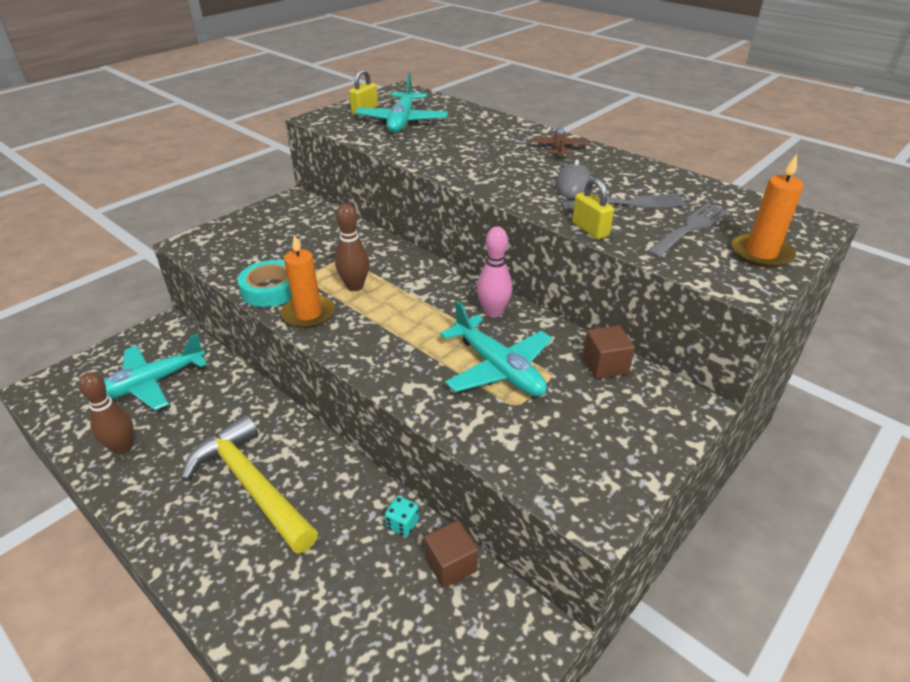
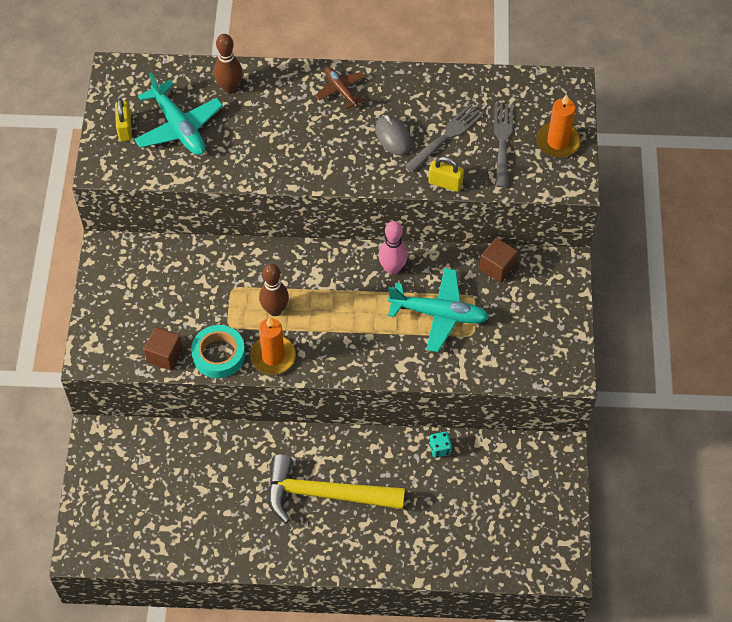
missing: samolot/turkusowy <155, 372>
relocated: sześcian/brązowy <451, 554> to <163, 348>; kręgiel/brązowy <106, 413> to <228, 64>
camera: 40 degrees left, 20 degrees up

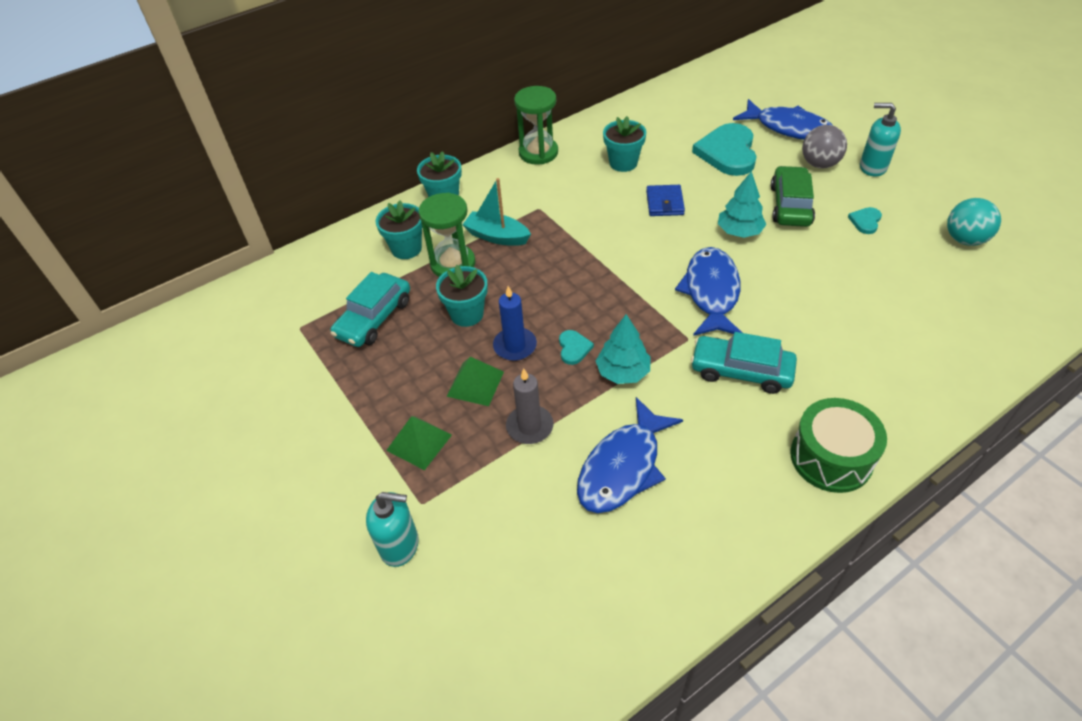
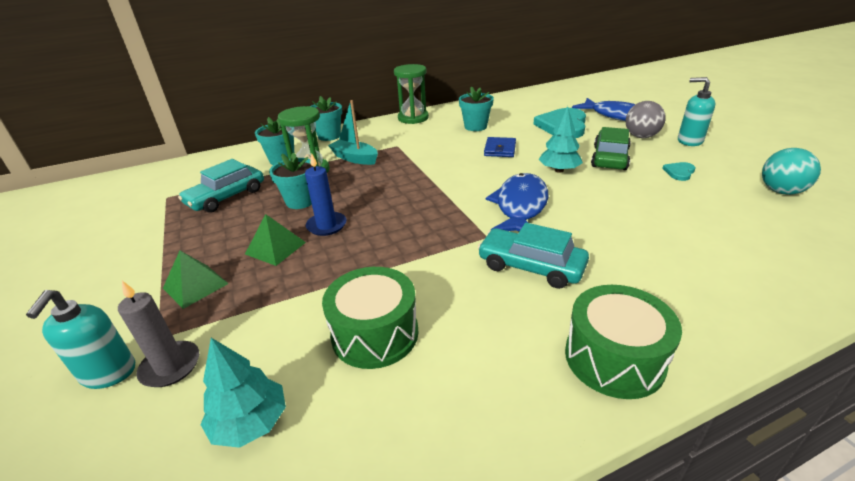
missing: serce/turkusowy <576, 347>
relocated: świeca/szary <530, 406> to <158, 334>; drzewko/turkusowy <623, 349> to <243, 393>
exchanged: ryba/niebieski <630, 455> to bęben/zielony <370, 318>
spun: dozownik mydła/turkusowy <392, 529> = <80, 339> 75 degrees clockwise
camera: 10 degrees right, 15 degrees down

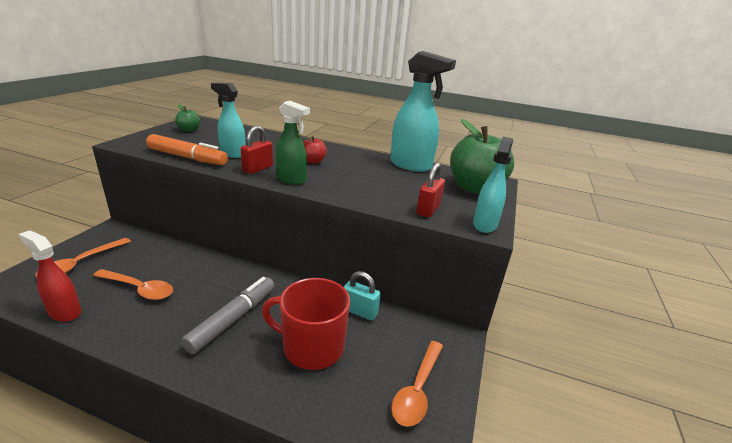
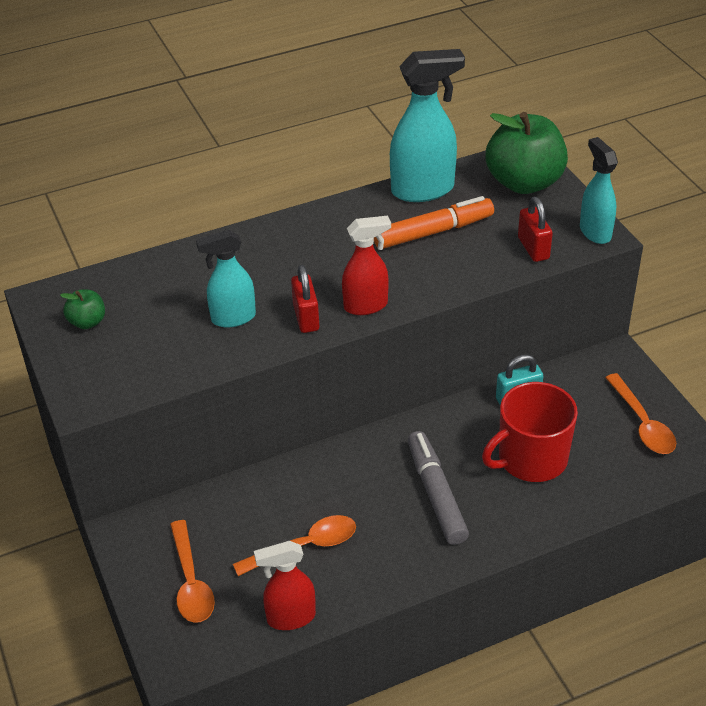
missing: jabłko/czerwony <315, 150>
relocated: flamaster/pomarańczowy <187, 149> to <434, 222>
colour: spryskiwacz/zielony <293, 143> to spryskiwacz/czerwony <366, 265>
camera: 40 degrees left, 15 degrees up

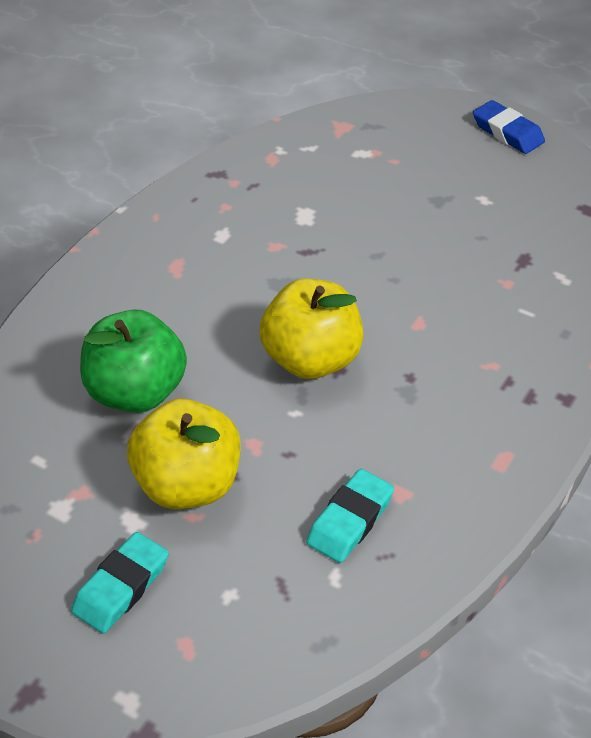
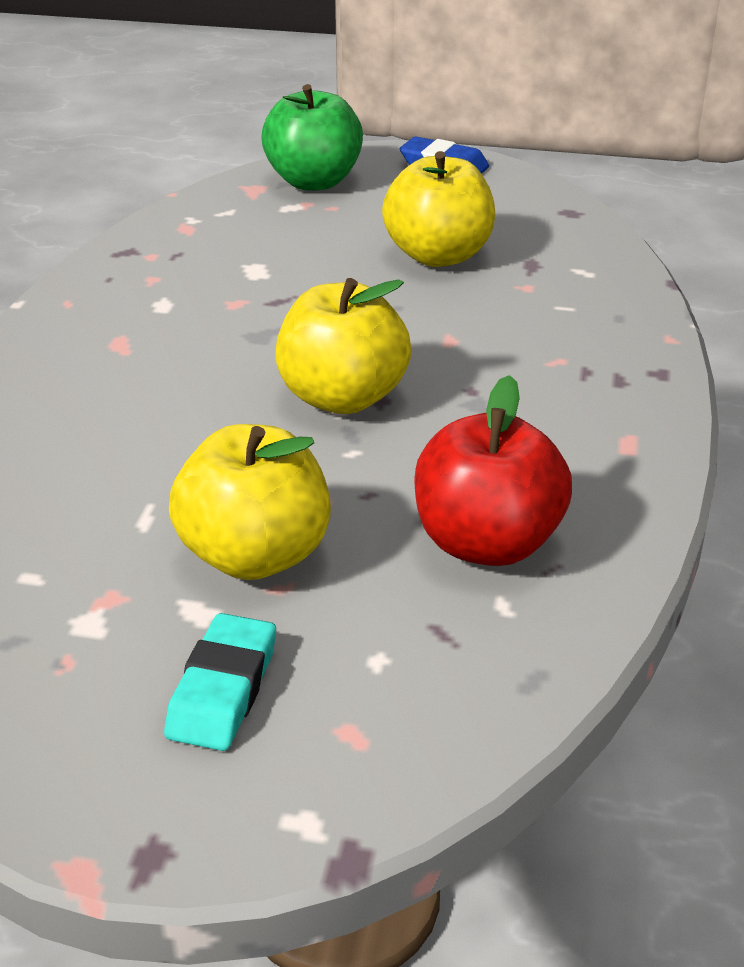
appeared: jabłko/żółty <438, 209>
relocated: jabłko/zielony <133, 361> to <312, 137>
exchanged: gumka do mazania/turkusowy <350, 516> to jabłko/czerwony <493, 470>
camera: 20 degrees left, 10 degrees down

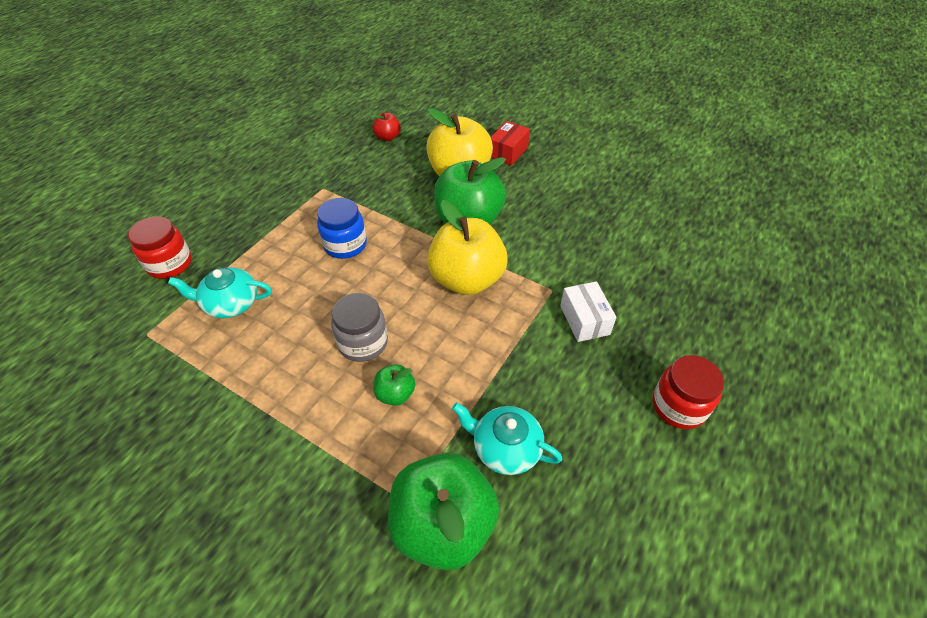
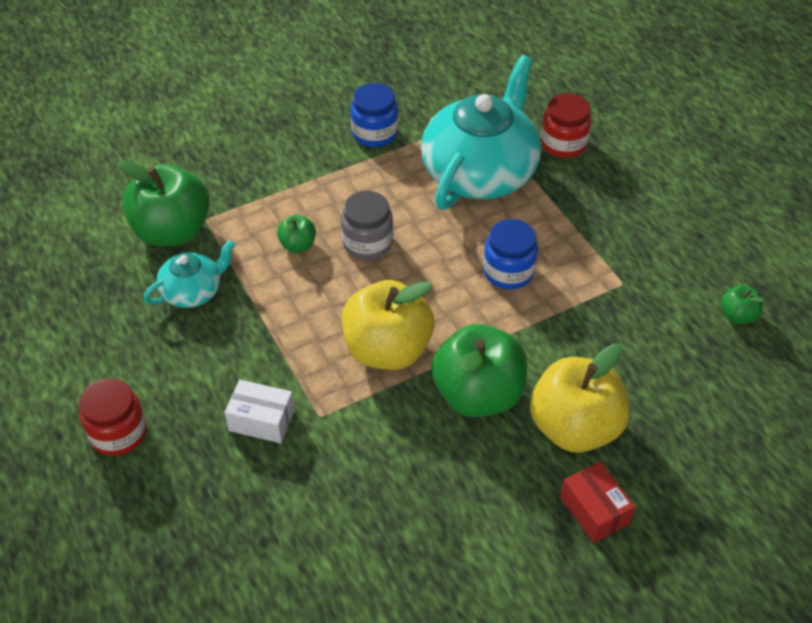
missing: jabłko/czerwony <386, 126>
appeared: słoik/niebieski <374, 115>; jabłko/zielony <742, 304>
size: imbryk/turkusowy <220, 292> = <481, 132> x2.05
camera: 120 degrees right, 0 degrees up

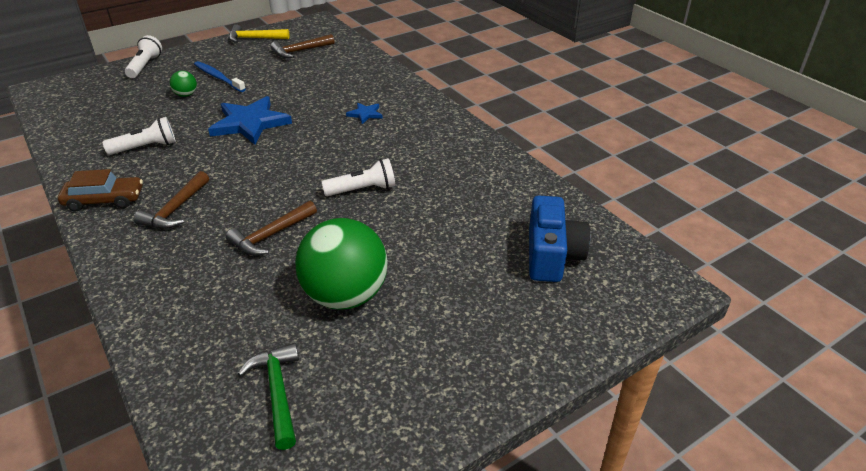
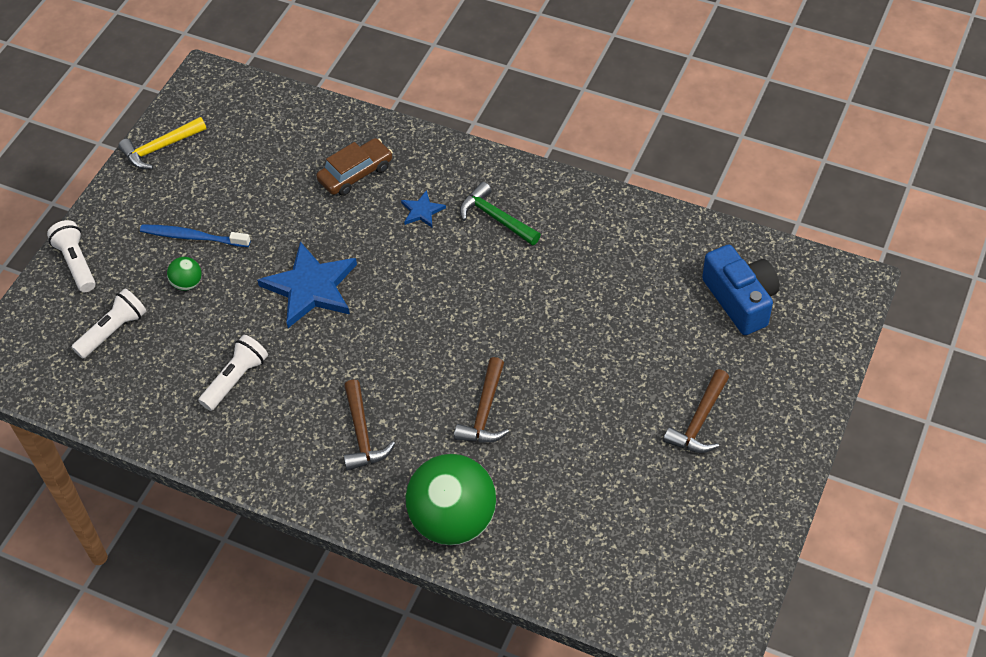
relocated: latarka/biały <358, 177> to <109, 323>; samochód/brązowy <100, 190> to <354, 167>; piłka/zielony <341, 264> to <451, 499>; młotek/zielony <268, 396> to <500, 213>; młotek/brązowy <302, 46> to <696, 411>
camera: 30 degrees left, 15 degrees up

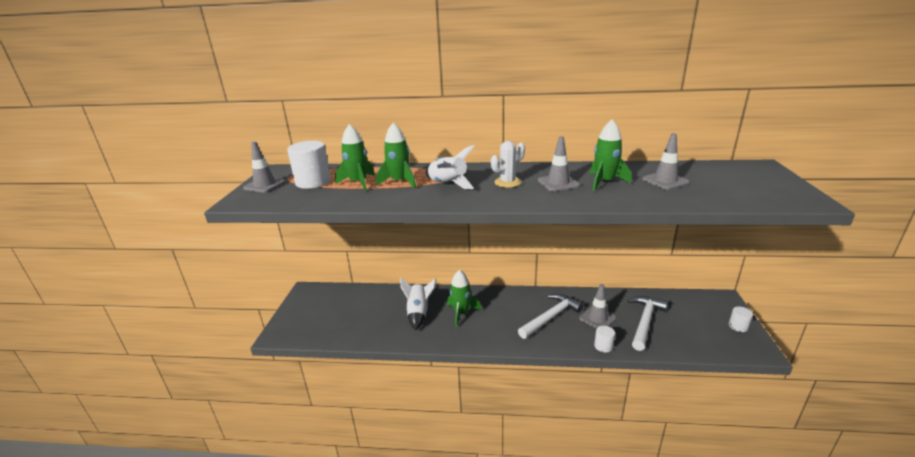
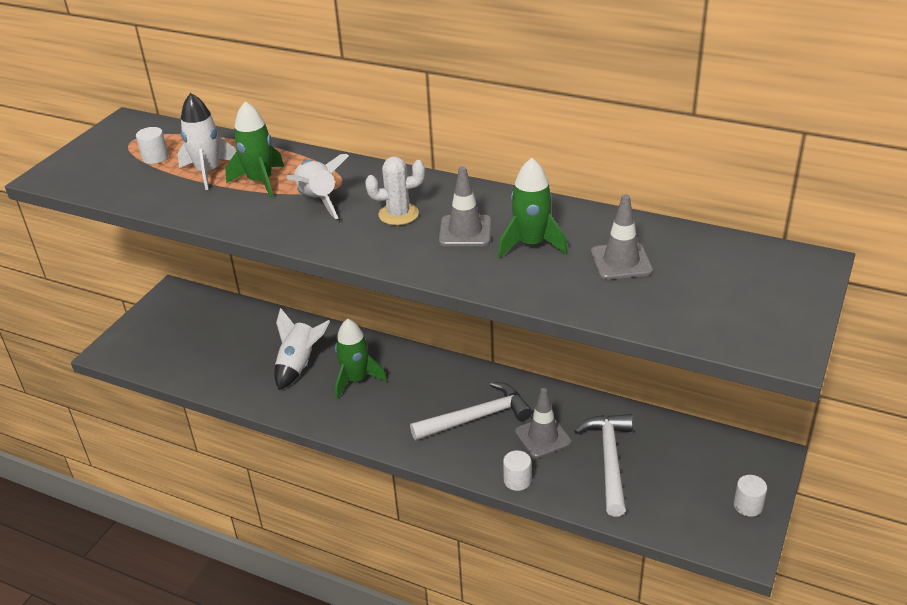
missing: pachołek/szary <264, 167>
colour: rakieta/zielony <355, 157> to rakieta/biały <206, 141>
spun: młotek/biały <648, 323> = <603, 465> 45 degrees counterclockwise
size: walec/biały <309, 165> = <152, 145> x0.52
camera: 20 degrees right, 10 degrees up

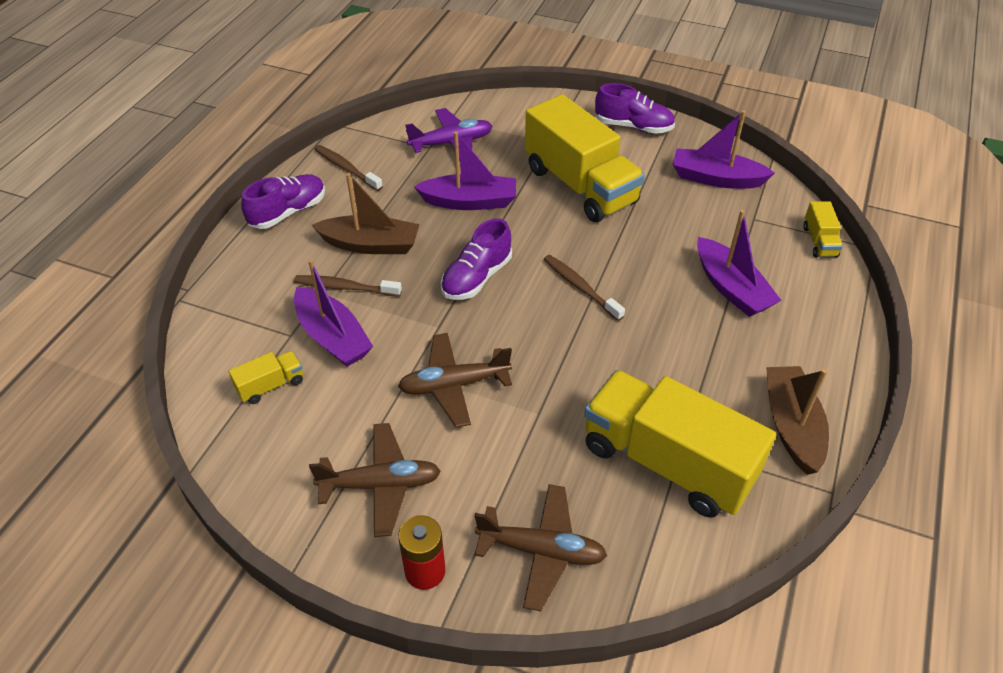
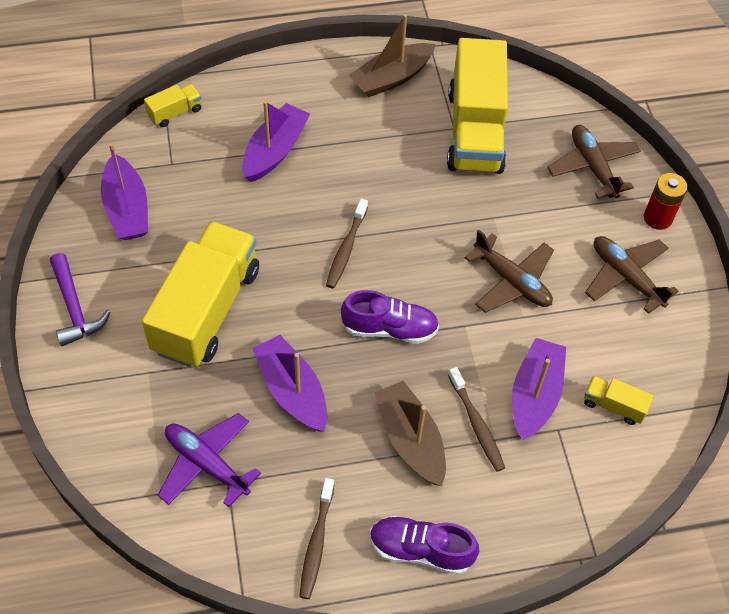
exchanged: but/fioletowy <635, 108> to młotek/fioletowy <80, 299>
camera: 125 degrees left, 10 degrees up

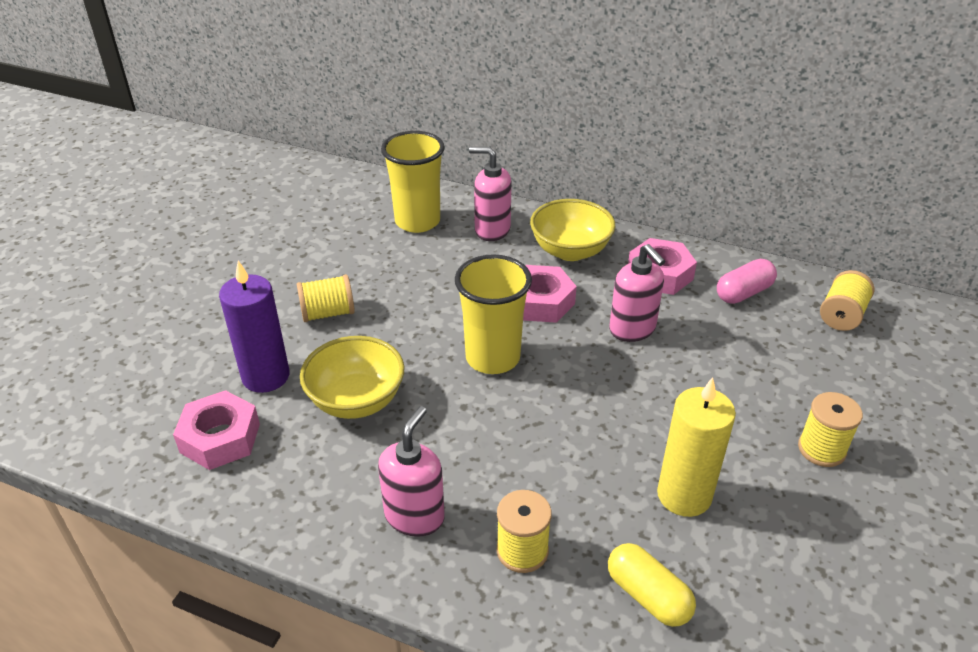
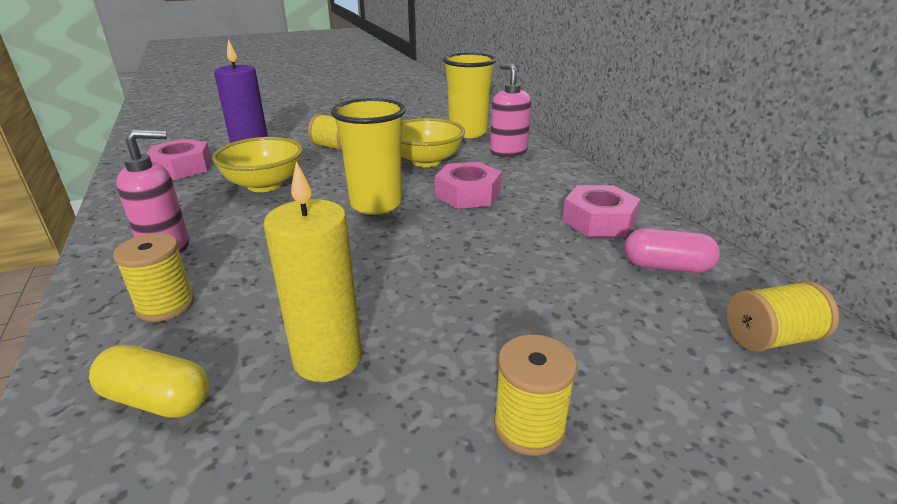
missing: dozownik mydła/różowy <637, 293>
relocated: miska/żółty <572, 230> to <433, 142>
spun: kapsułka/żółty <652, 585> = <149, 381> 75 degrees counterclockwise
camera: 45 degrees right, 10 degrees down

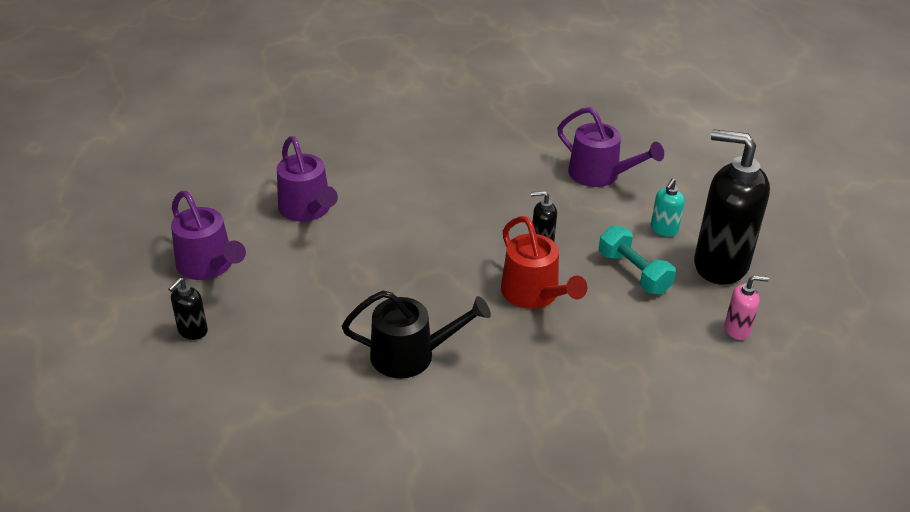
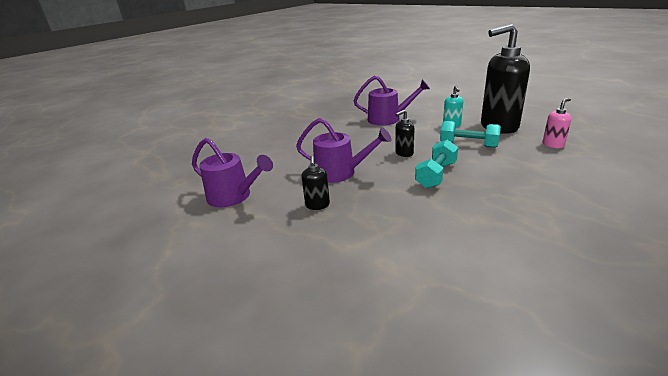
missing: konewka/czarny <416, 335>
relocated: konewka/fioletowy <208, 235> to <344, 150>; dozownik mydła/czarny <188, 309> to <315, 183>
exchanged: konewka/czerwony <544, 262> to hantel/turkusowy <436, 164>
camera: 30 degrees left, 10 degrees down

